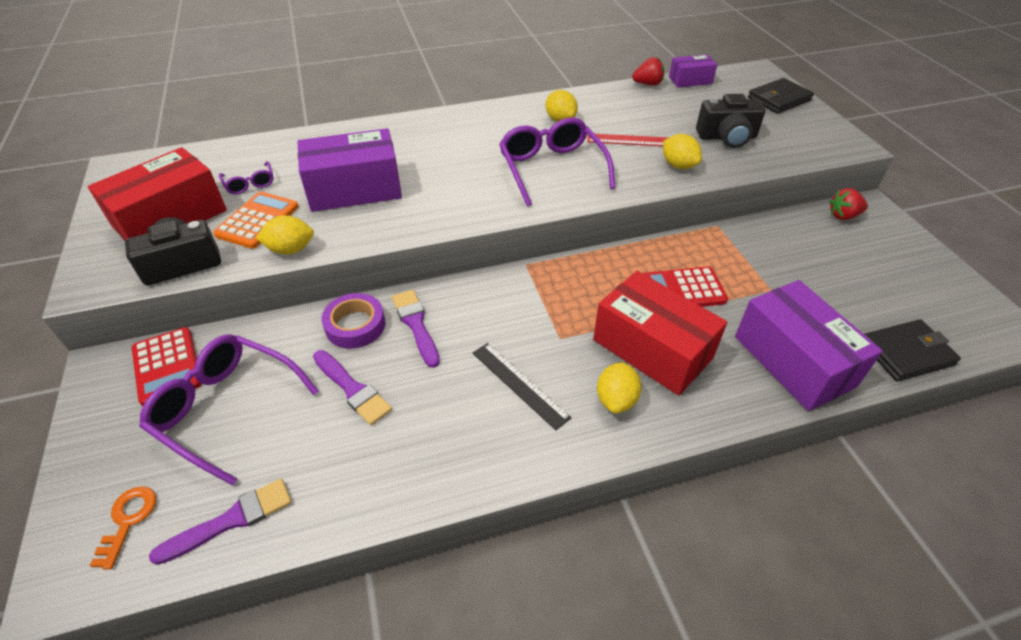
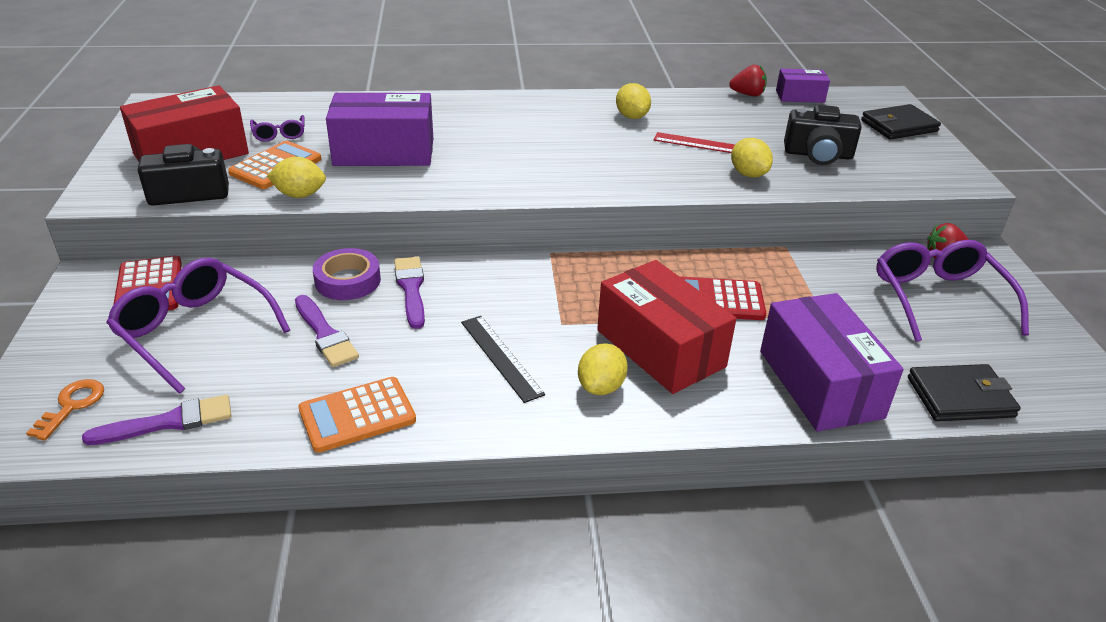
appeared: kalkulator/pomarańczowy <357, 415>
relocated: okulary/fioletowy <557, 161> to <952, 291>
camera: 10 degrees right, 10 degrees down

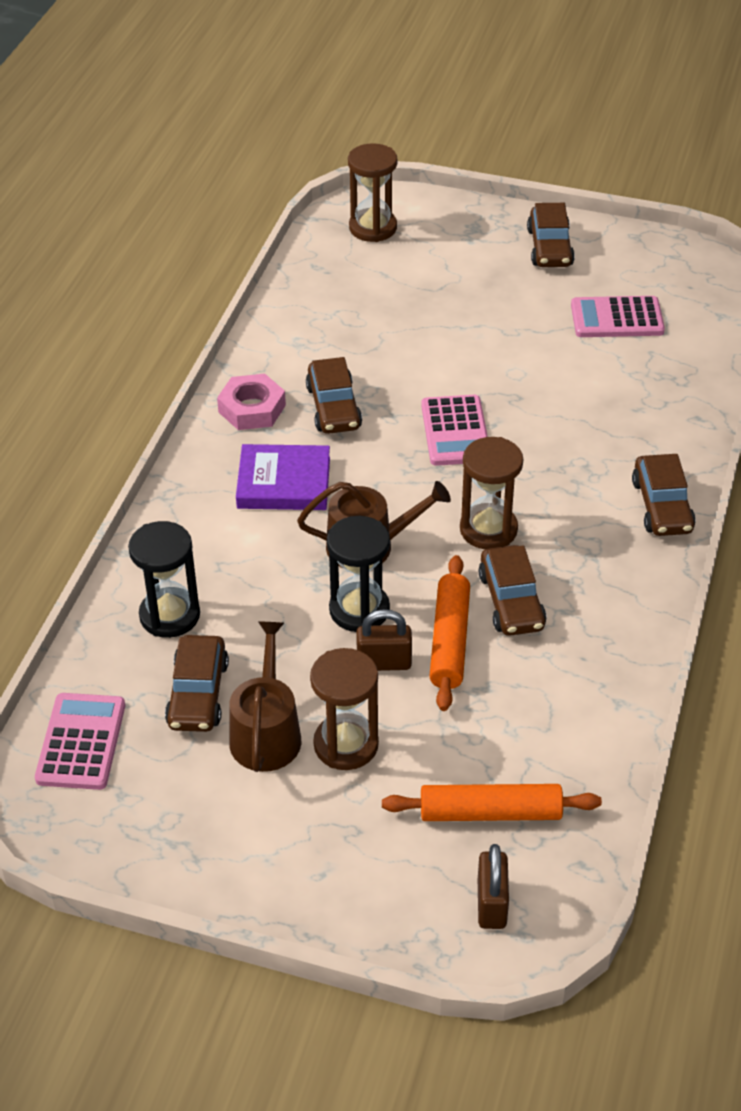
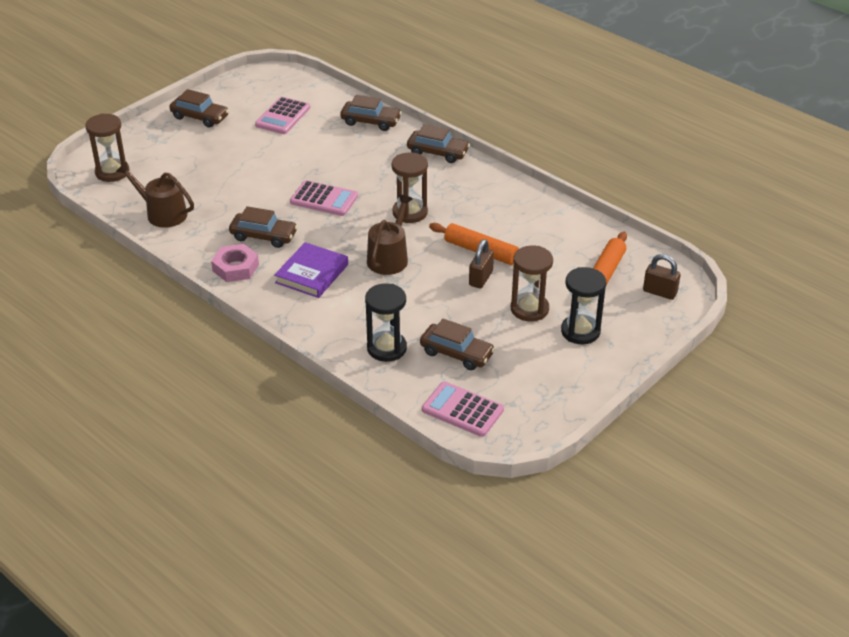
relocated: konewka/brązowy <265, 696> to <155, 195>; samochód/brązowy <512, 590> to <371, 113>; klepsydra/czarny <358, 574> to <583, 305>
camera: 65 degrees left, 5 degrees down

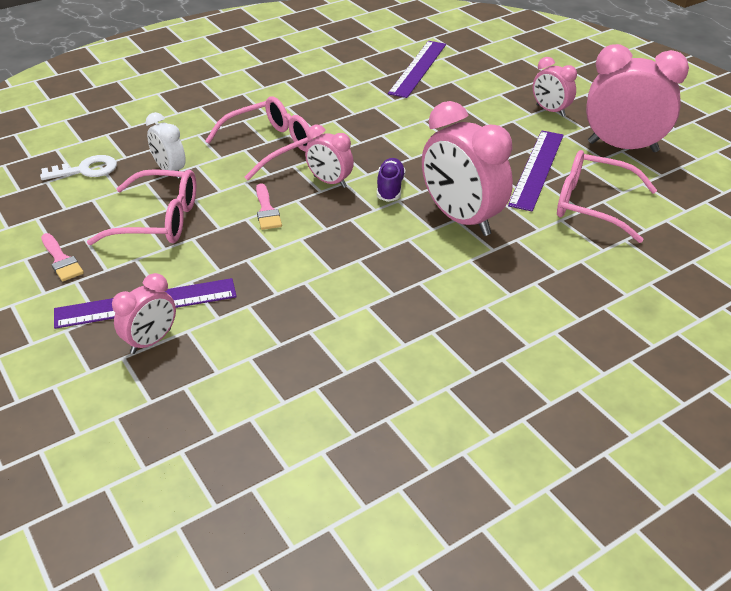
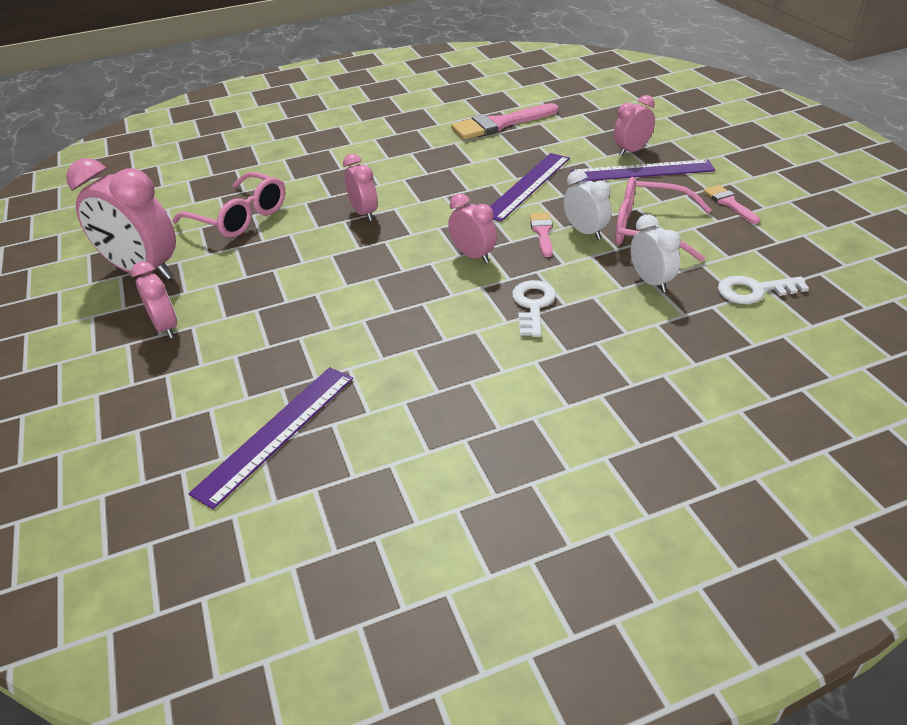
missing: but/fioletowy <391, 180>
appeared: pędzel/różowy <504, 121>; budzik/biały <587, 205>
relocated: linijka/fioletowy <536, 171> to <530, 187>
exchanged: okulary/różowy <259, 139> to klucz/biały <534, 308>
size: budzik/różowy <467, 168> = <360, 187> x0.54
camera: 165 degrees left, 0 degrees up

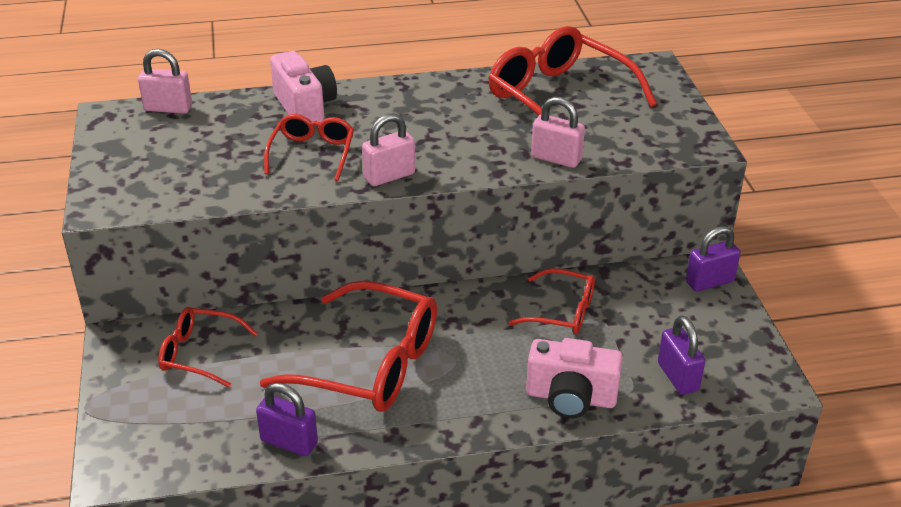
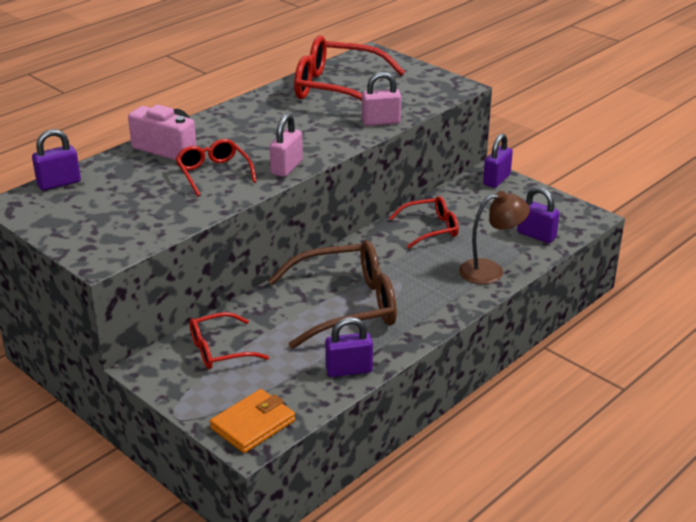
appeared: portfel/pomarańczowy <252, 421>
exchanged: aparat fotograficzny/różowy <574, 378> to lampka/brązowy <494, 237>
colour: kłódka/różowy <165, 81> to kłódka/fioletowy <56, 159>; okulary/czerwony <348, 346> to okulary/brązowy <332, 294>
camera: 35 degrees left, 5 degrees down

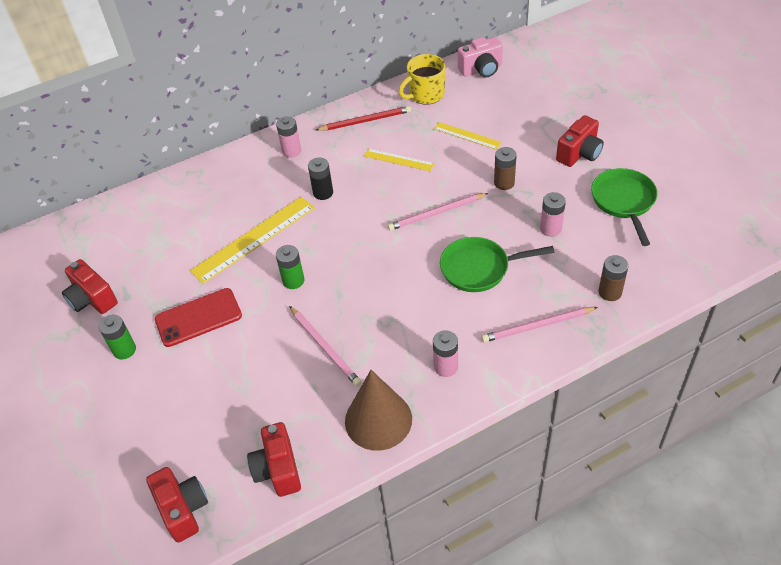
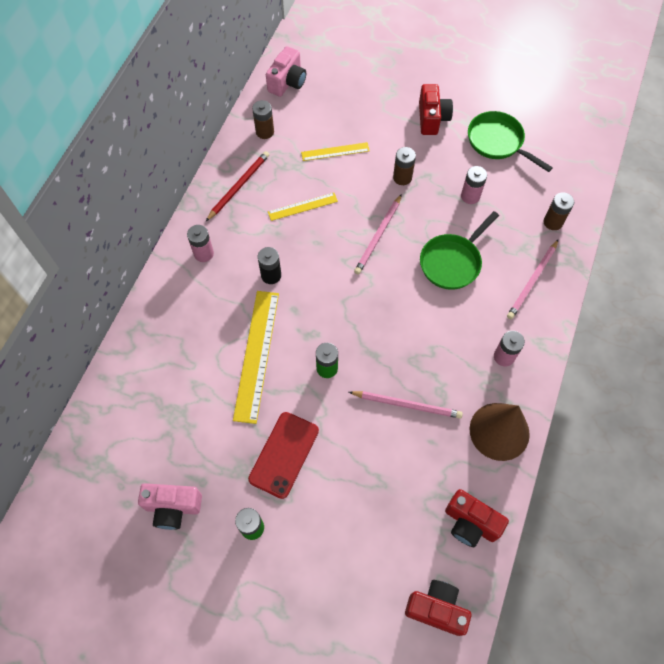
exchanged: kubek/żółty <422, 79> to bateria/brązowy <263, 119>
colour: aparat fotograficzny/czerwony <90, 286> to aparat fotograficzny/różowy <170, 506>
camera: 45 degrees left, 15 degrees up

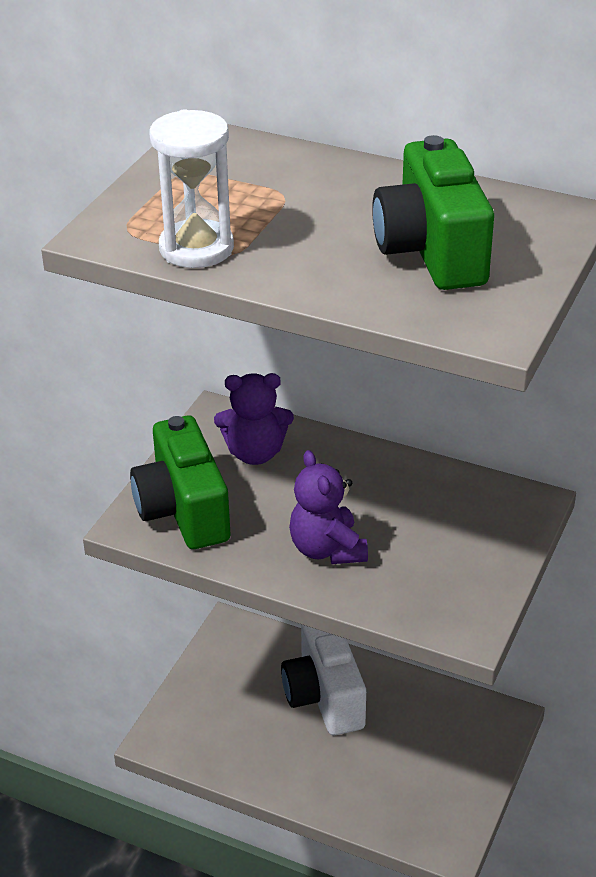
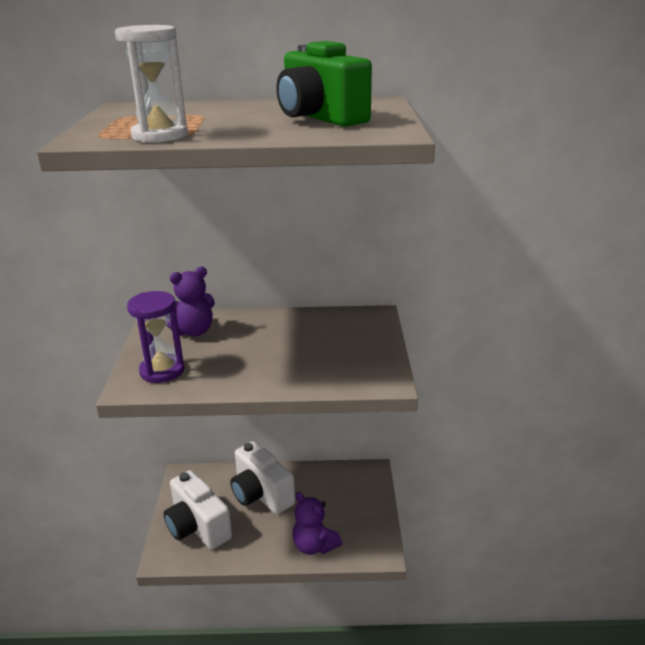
appeared: aparat fotograficzny/biały <198, 510>
relocated: miś/fioletowy <328, 507> to <317, 523>
exchanged: aparat fotograficzny/zielony <180, 482> to klepsydra/fioletowy <156, 337>
camera: 25 degrees left, 10 degrees down

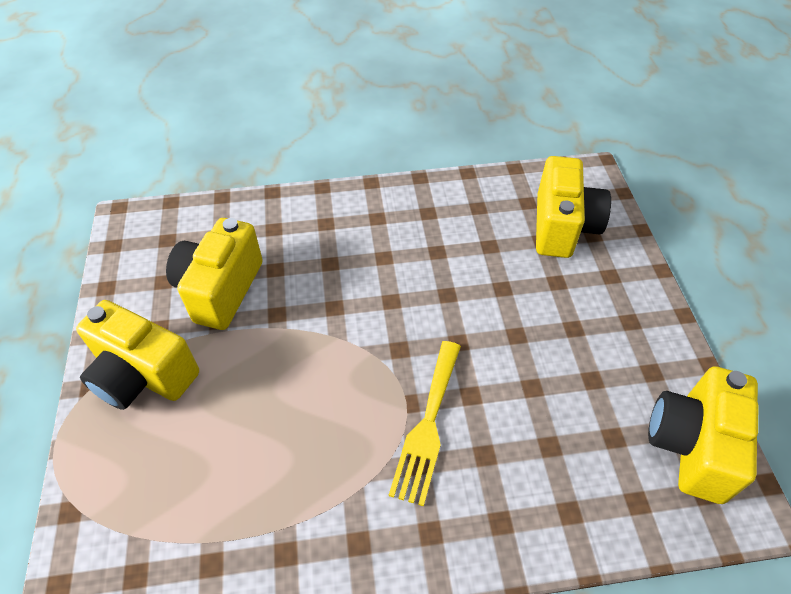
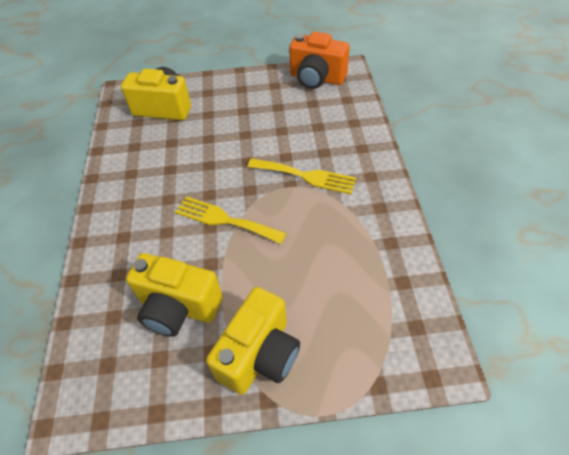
appeared: widelec/żółty <231, 220>
colour: aparat fotograficzny/żółty <703, 435> to aparat fotograficzny/pomarańczowy <319, 60>
camera: 85 degrees left, 0 degrees up

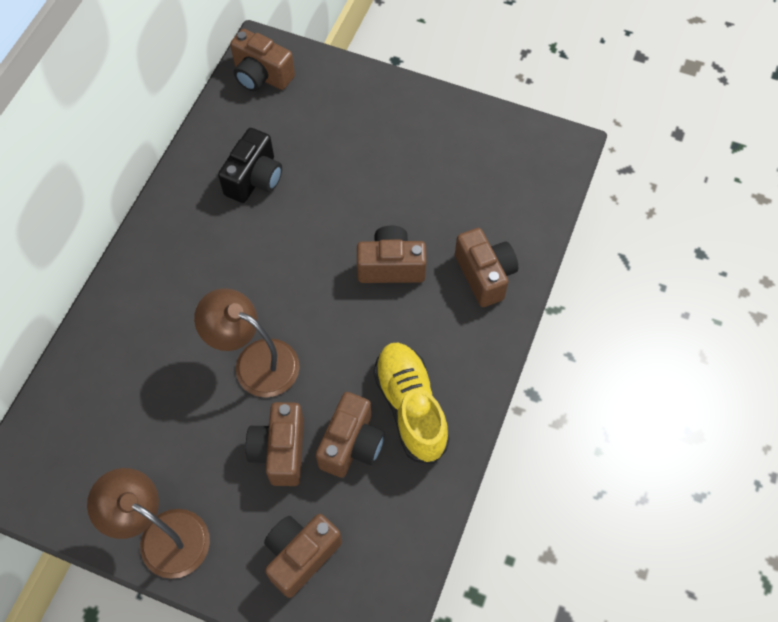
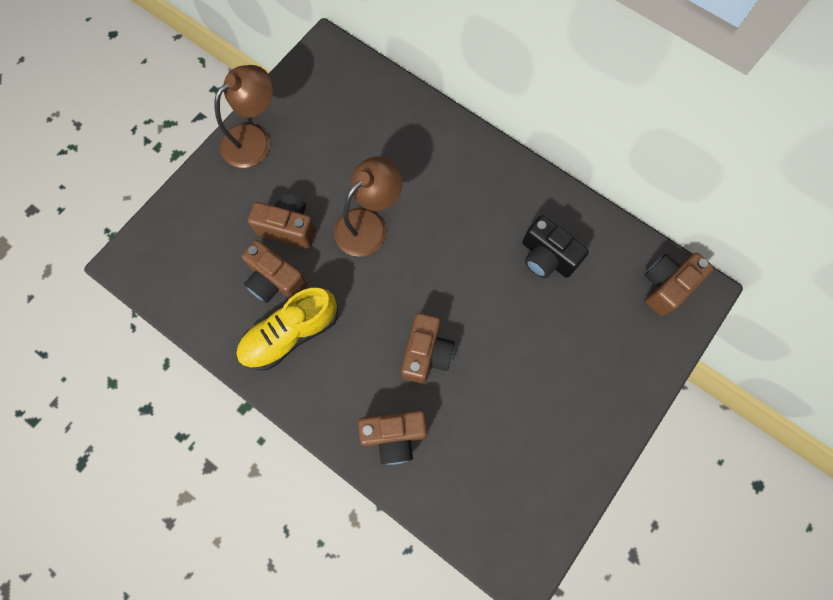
missing: aparat fotograficzny/brązowy <303, 556>
spun: but/żółty <411, 403> = <287, 329> 150 degrees clockwise
camera: 105 degrees right, 10 degrees up

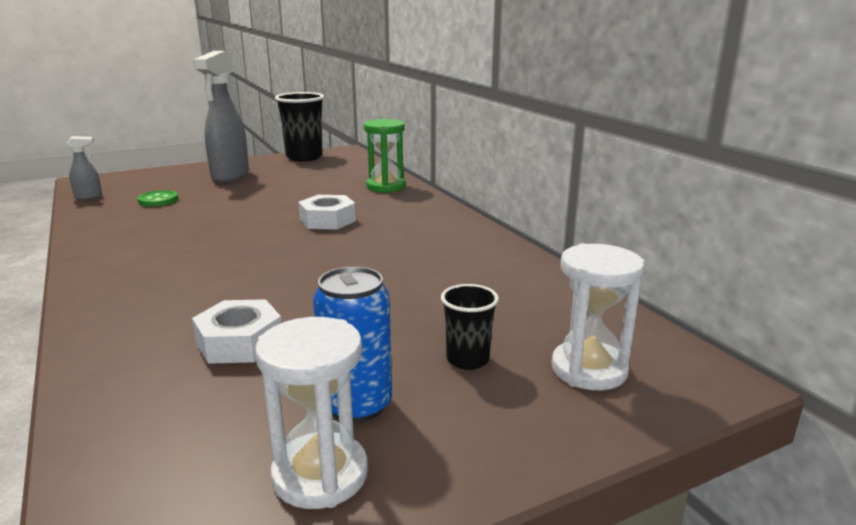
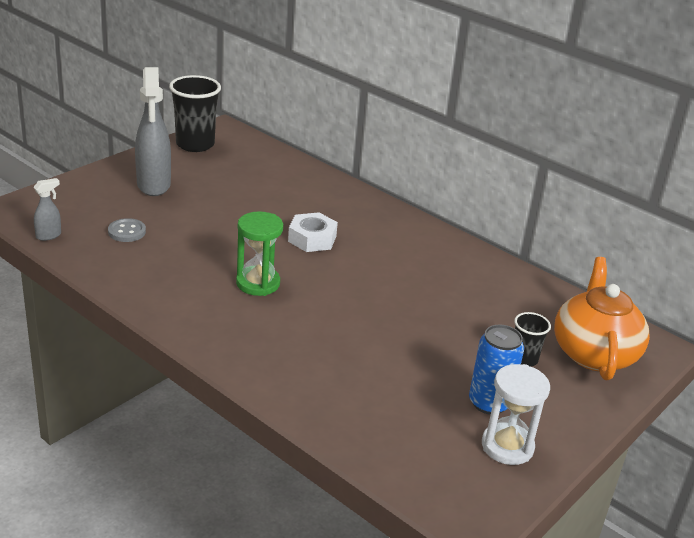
missing: nakrętka/biały <237, 331>
relocated: klepsydra/zielony <385, 156> to <259, 253>
exchanged: klepsydra/biały <597, 316> to imbryk/pomarańczowy <602, 318>
colour: guzik/zielony <157, 198> to guzik/szary <127, 230>
camera: 25 degrees left, 10 degrees up

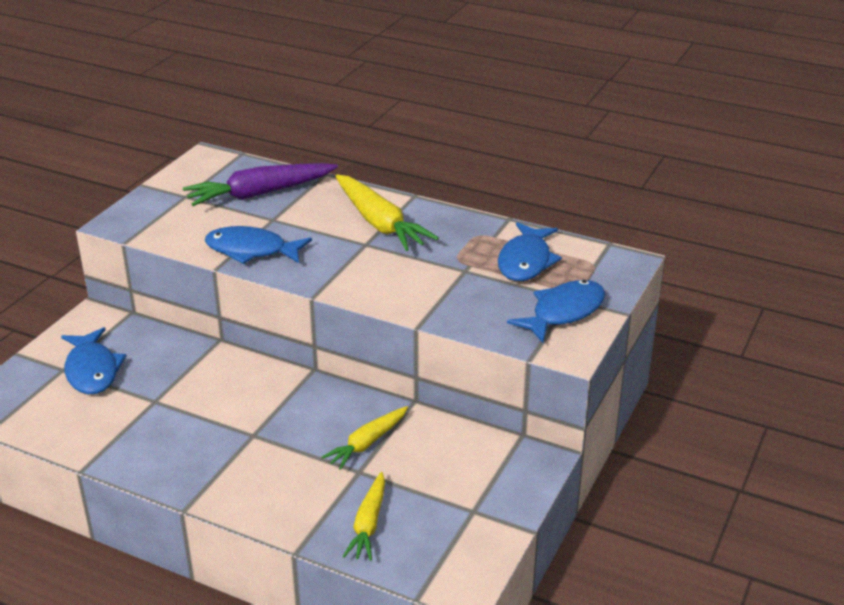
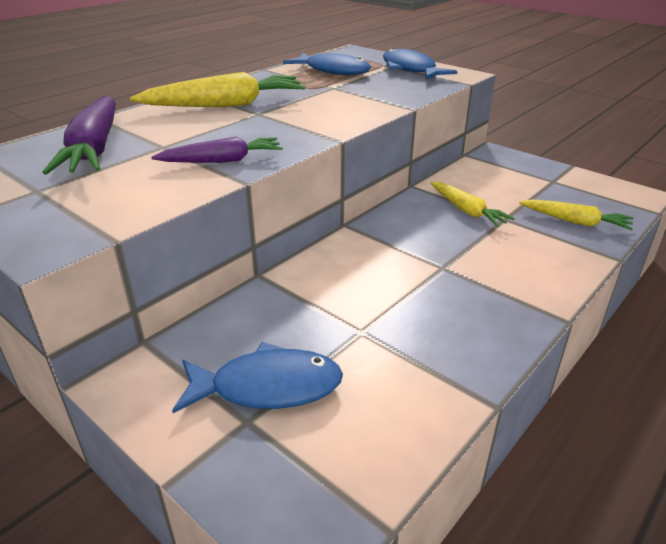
exchanged: ryba/niebieski <258, 245> to marchewka/fioletowy <217, 150>
camera: 75 degrees left, 0 degrees up

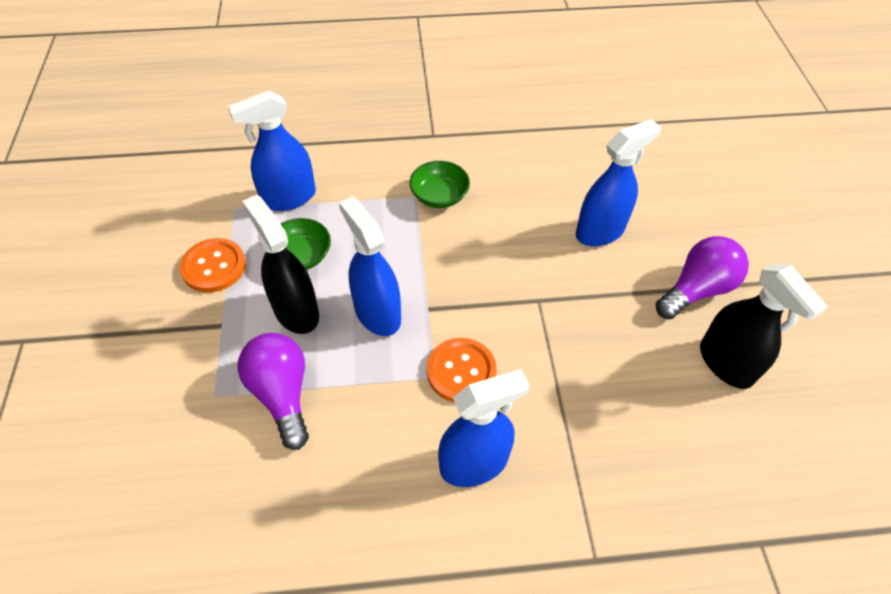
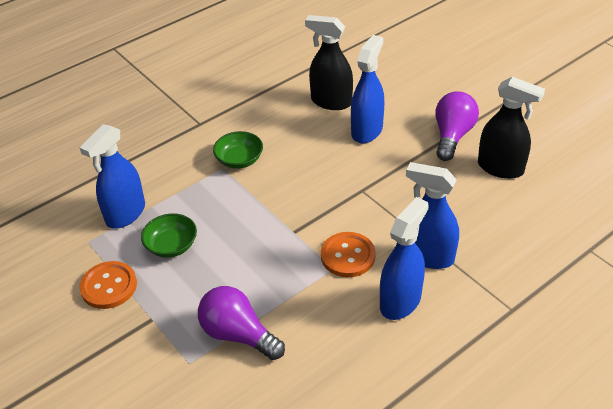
relocated: spryskiwacz/czarny <280, 264> to <329, 62>; spryskiwacz/niebieski <370, 266> to <432, 215>
camera: 30 degrees left, 10 degrees down

